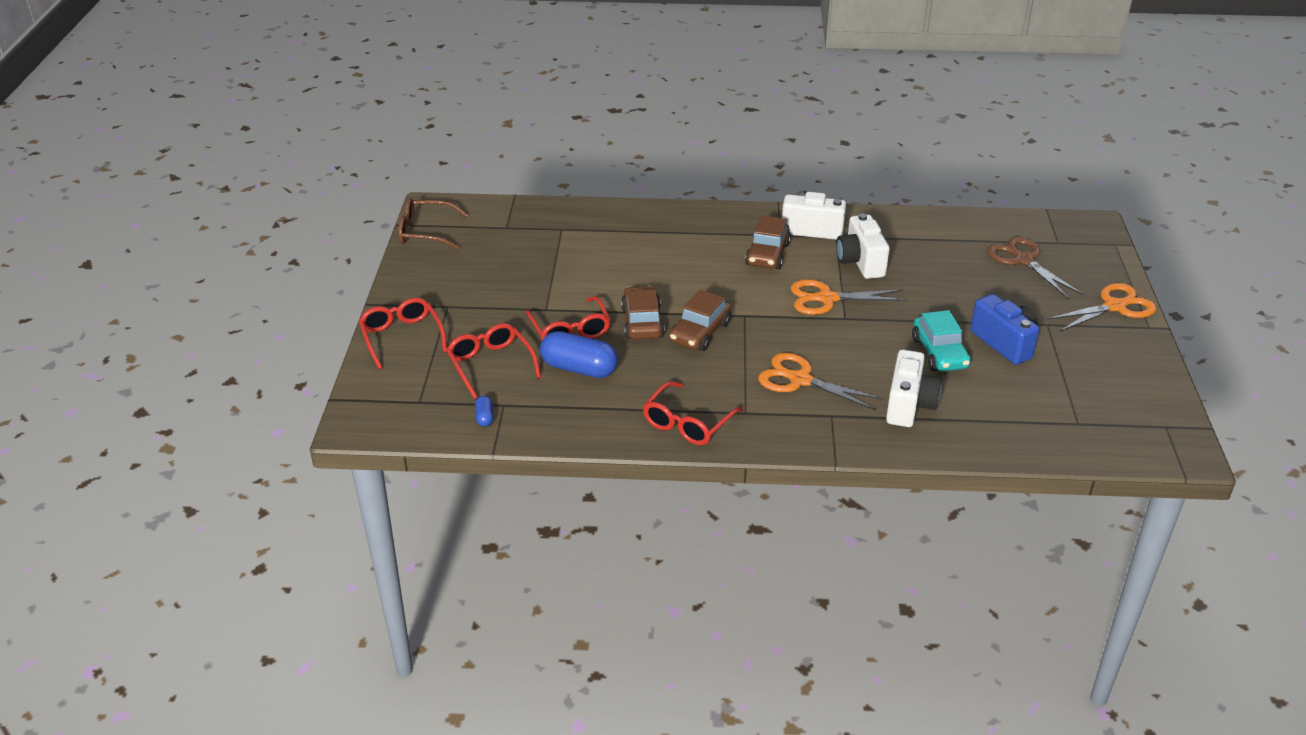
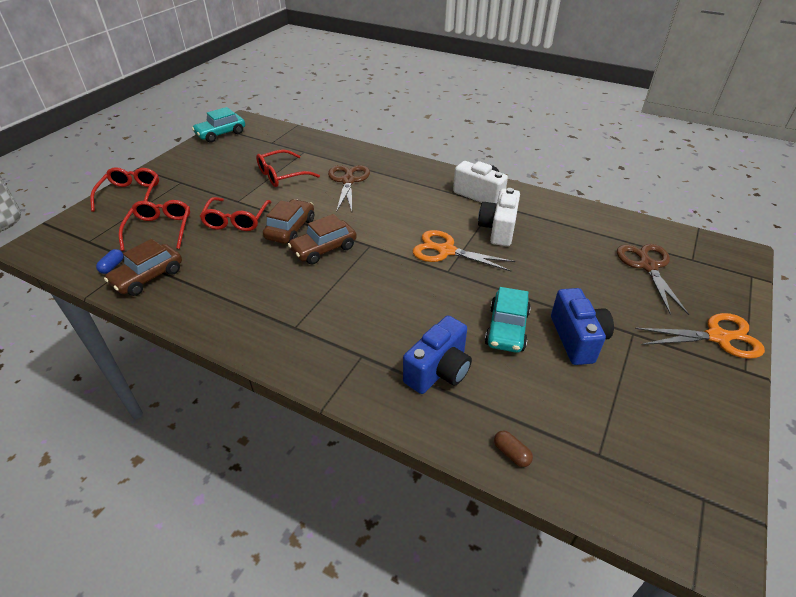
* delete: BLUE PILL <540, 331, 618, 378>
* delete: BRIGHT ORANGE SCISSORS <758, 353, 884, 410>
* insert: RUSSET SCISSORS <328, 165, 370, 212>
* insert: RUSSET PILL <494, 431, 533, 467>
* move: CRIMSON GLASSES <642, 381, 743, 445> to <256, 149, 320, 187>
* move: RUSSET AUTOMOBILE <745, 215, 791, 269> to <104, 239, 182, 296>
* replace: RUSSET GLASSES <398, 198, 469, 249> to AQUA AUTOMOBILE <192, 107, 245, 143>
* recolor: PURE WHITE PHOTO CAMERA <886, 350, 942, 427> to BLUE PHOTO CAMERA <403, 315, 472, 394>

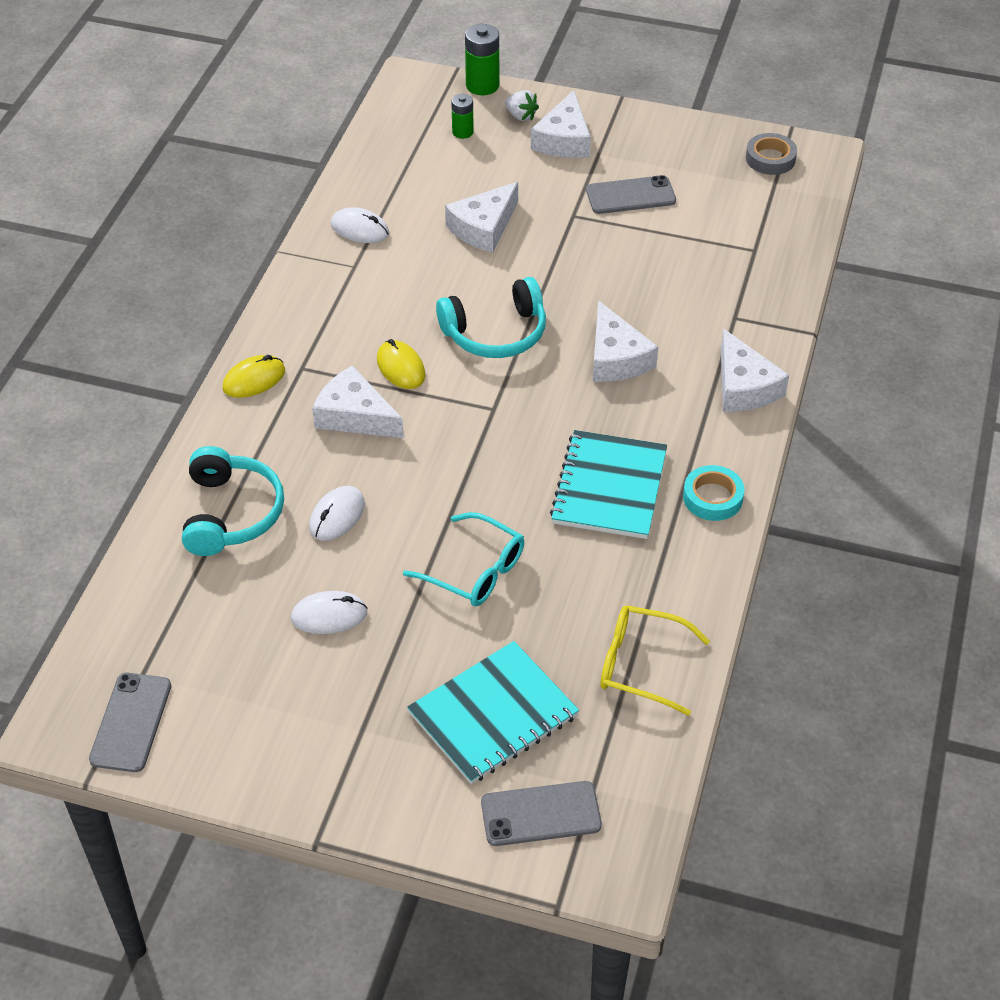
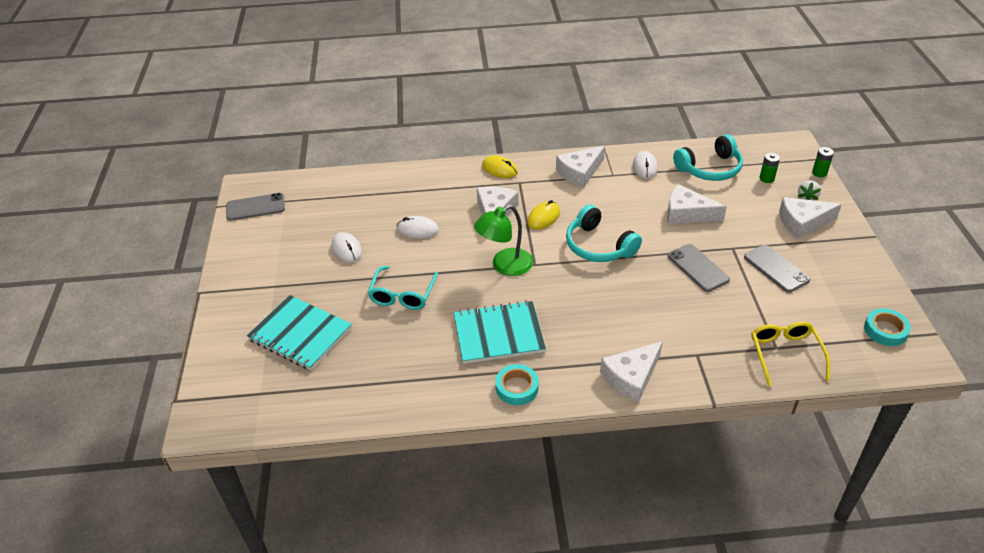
* insert: GREEN LAMP <474, 205, 533, 276>
* move: AQUA HEADPHONES <182, 446, 284, 556> to <673, 134, 743, 181>
* move: GREY SMARTPHONE <481, 781, 602, 846> to <668, 244, 730, 292>
* move: PURE WHITE PIECE OF CHEESE <593, 301, 658, 382> to <556, 146, 605, 188>
* move: YELLOW GLASSES <601, 605, 710, 716> to <751, 322, 830, 386>
* recolor: GREY ROLL OF TAPE <746, 133, 797, 175> to AQUA ROLL OF TAPE <864, 308, 911, 346>
* resize: GREEN BATTERY <465, 24, 499, 95> = <812, 147, 834, 177> x0.62

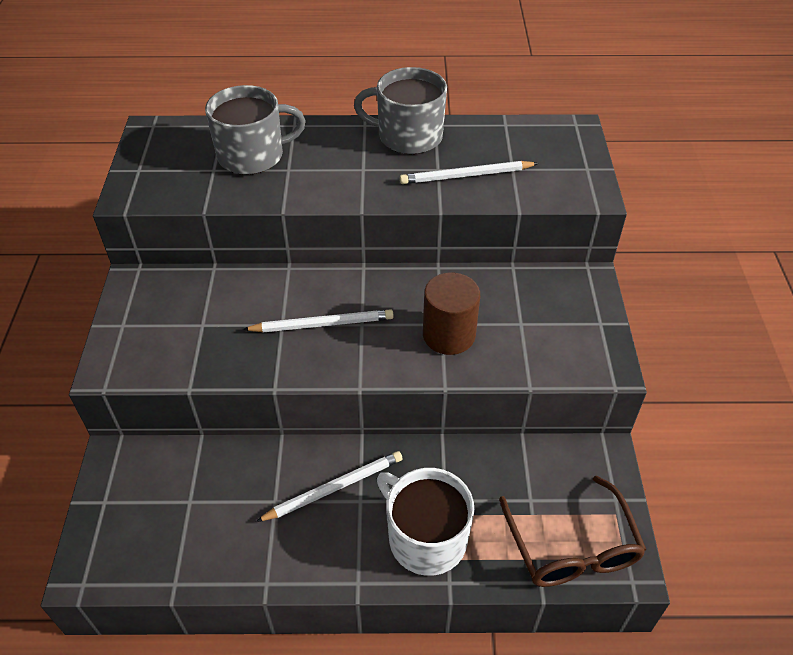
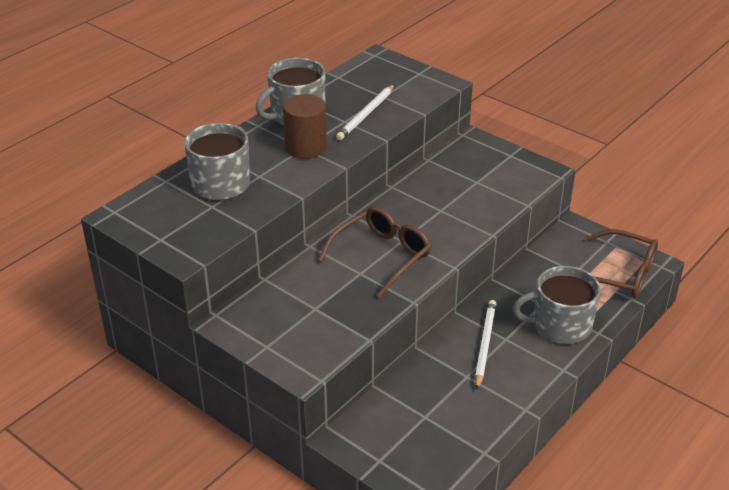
* move: RUSSET CYLINDER <423, 272, 480, 355> to <283, 94, 327, 159>
* replace: PURE WHITE PENCIL <242, 309, 394, 332> to RUSSET GLASSES <318, 206, 431, 297>
* recolor: PURE WHITE TEA MUG <377, 468, 474, 576> to GREY TEA MUG <512, 266, 601, 344>

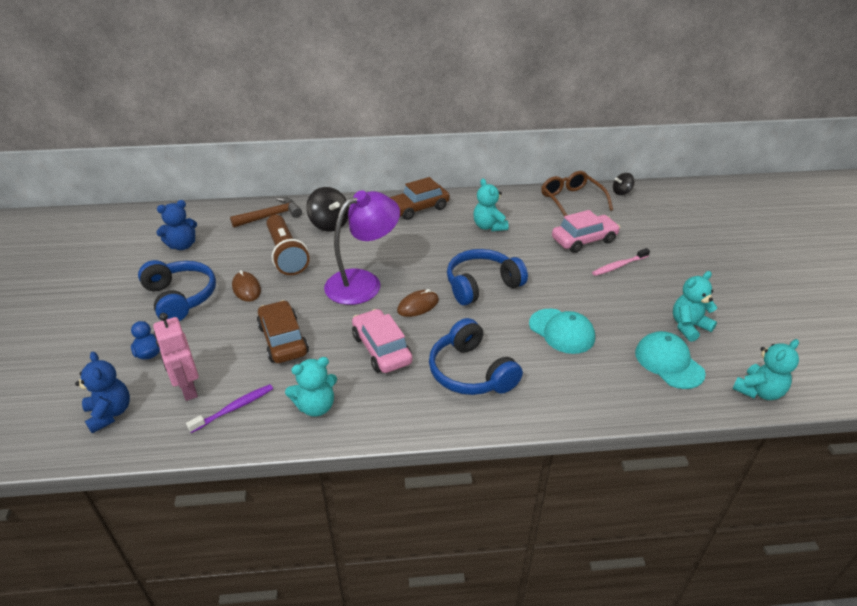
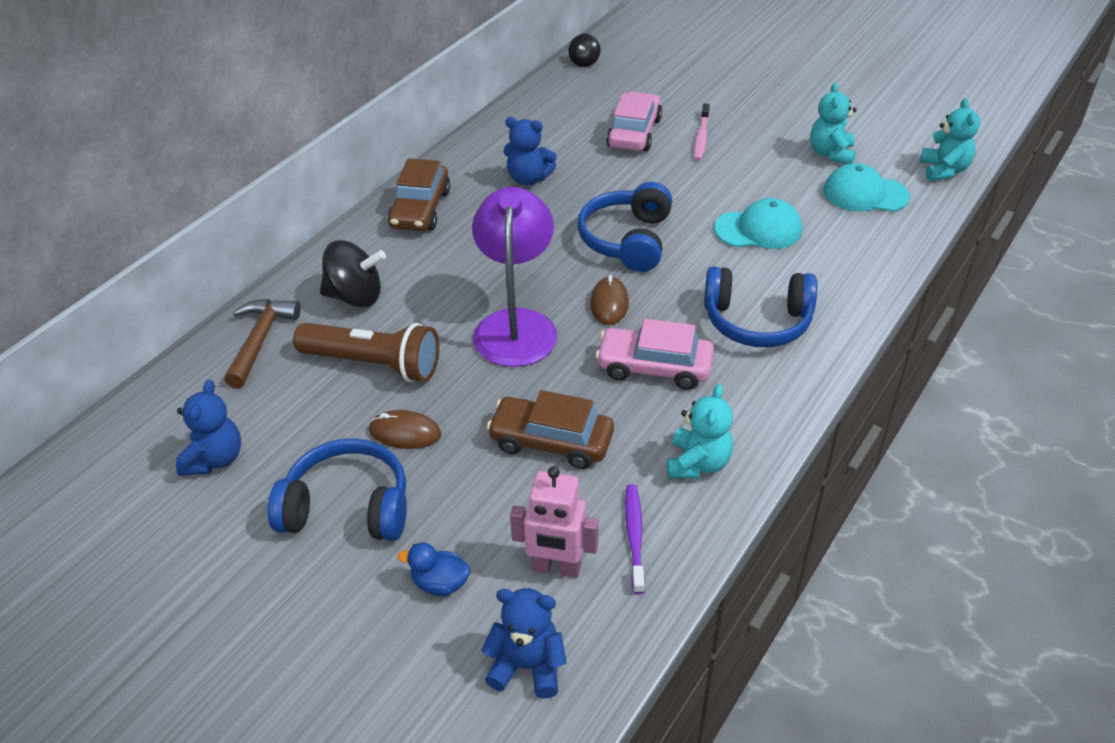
* delete: RUSSET GLASSES <541, 171, 613, 216>
* recolor: AQUA STUFFED BEAR <473, 179, 509, 231> to BLUE STUFFED BEAR <504, 117, 557, 185>

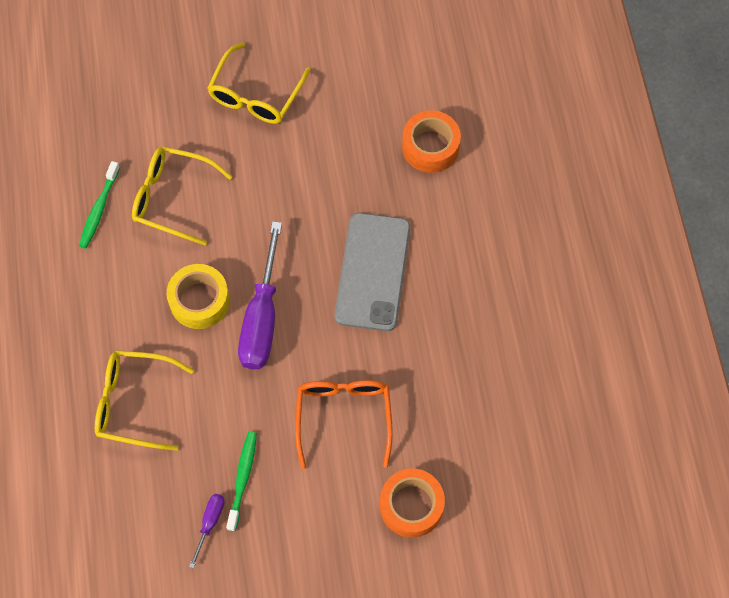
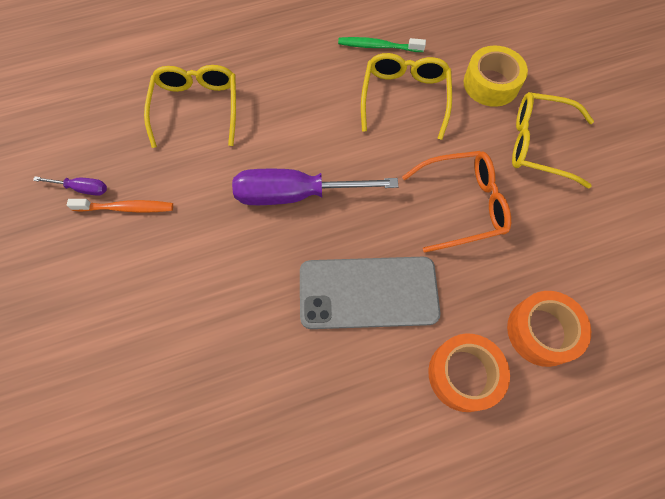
* move: YELLOW ROLL OF TAPE <166, 264, 230, 329> to <464, 46, 528, 107>
* move: BRIGHT ORANGE GLASSES <295, 380, 393, 469> to <402, 151, 511, 253>
* move: BRIGHT ORANGE ROLL OF TAPE <380, 469, 445, 538> to <428, 334, 510, 412>
* recolor: GREEN TOOTH BRUSH <226, 431, 257, 531> to BRIGHT ORANGE TOOTH BRUSH <67, 199, 173, 213>

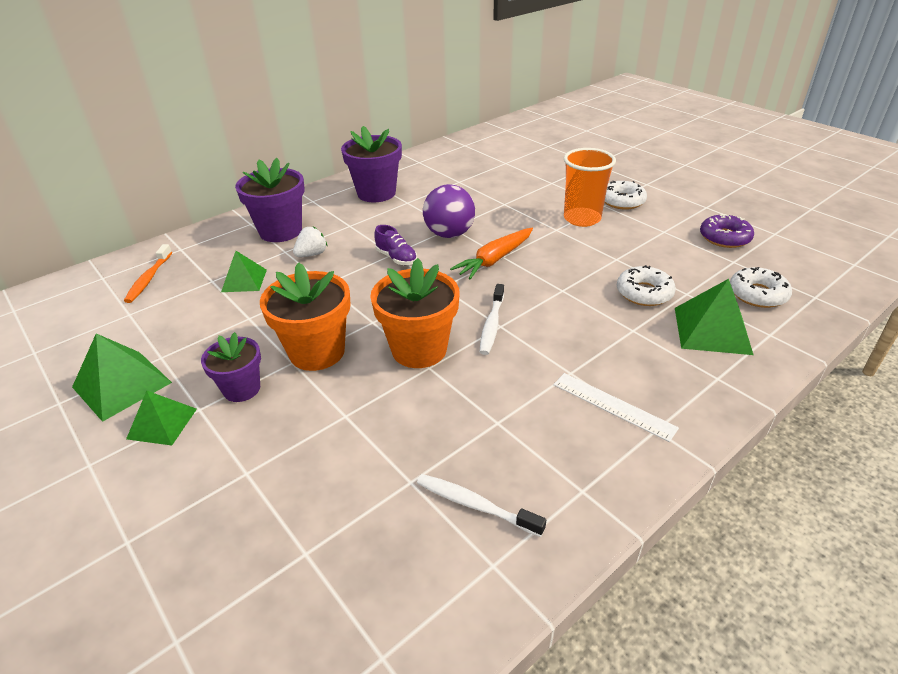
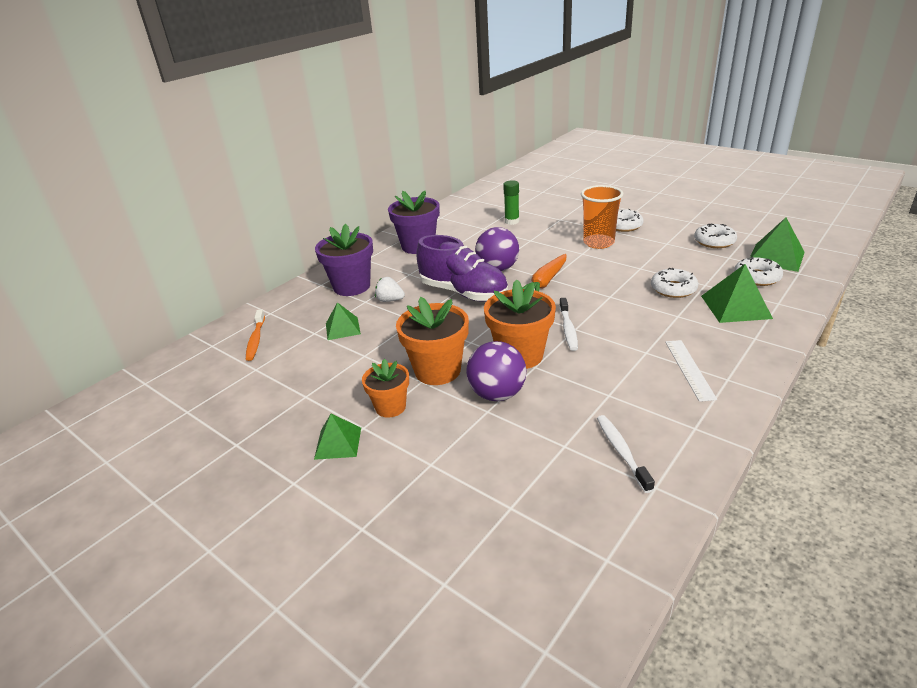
* insert: VIOLET SPHERE <466, 341, 527, 401>
* insert: GREEN GLUE STICK <503, 180, 519, 225>
* move: GREEN SOLID PYRAMID <72, 333, 172, 422> to <750, 218, 805, 272>
* recolor: VIOLET PLANT POT <201, 332, 261, 402> to BRIGHT ORANGE PLANT POT <362, 359, 409, 418>
* recolor: VIOLET DOUGHNUT <700, 214, 754, 248> to PURE WHITE DOUGHNUT <694, 224, 737, 248>
* rotate: PURE WHITE STRAWBERRY <293, 226, 327, 257> = <375, 277, 405, 302> 105 degrees counterclockwise
* rotate: PURE WHITE TOOTH BRUSH <417, 474, 546, 537> = <597, 415, 655, 493> 60 degrees clockwise
* rotate: PURE WHITE MEASURING STICK <553, 373, 679, 442> = <665, 340, 717, 402> 60 degrees clockwise
* resize: VIOLET SNEAKER <374, 225, 417, 265> = <417, 235, 508, 302> x2.19

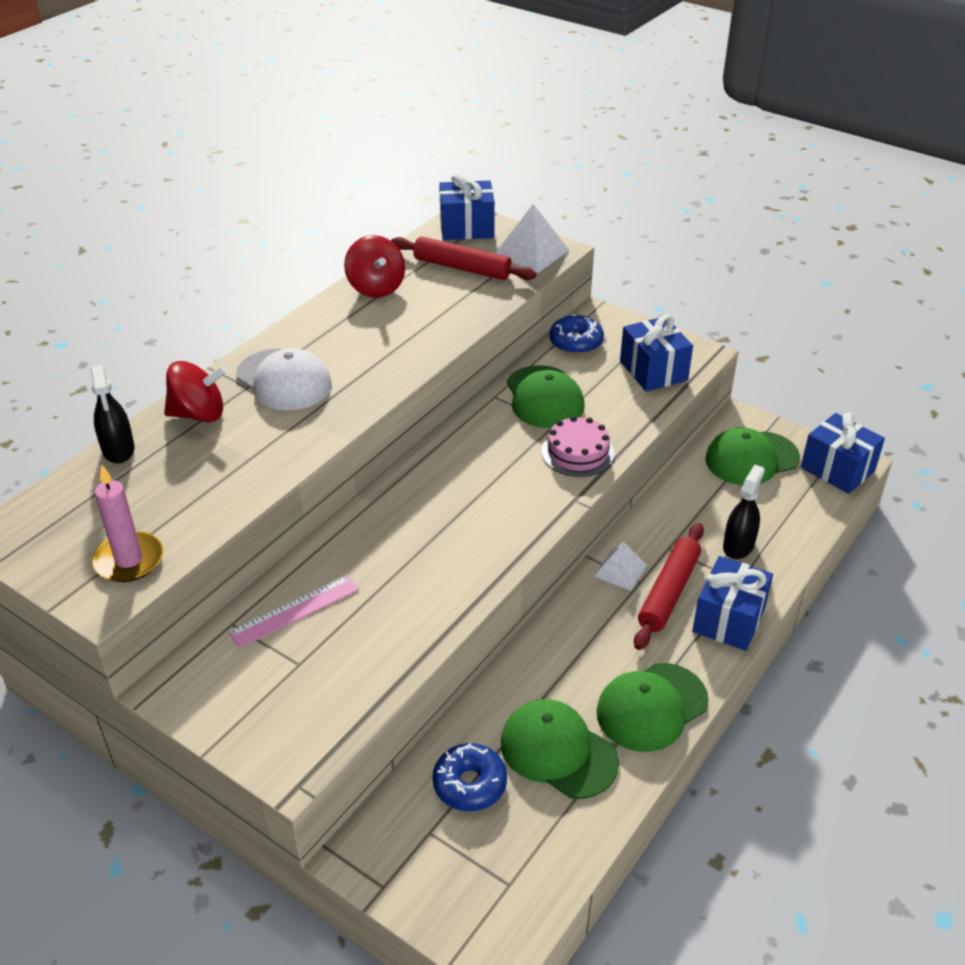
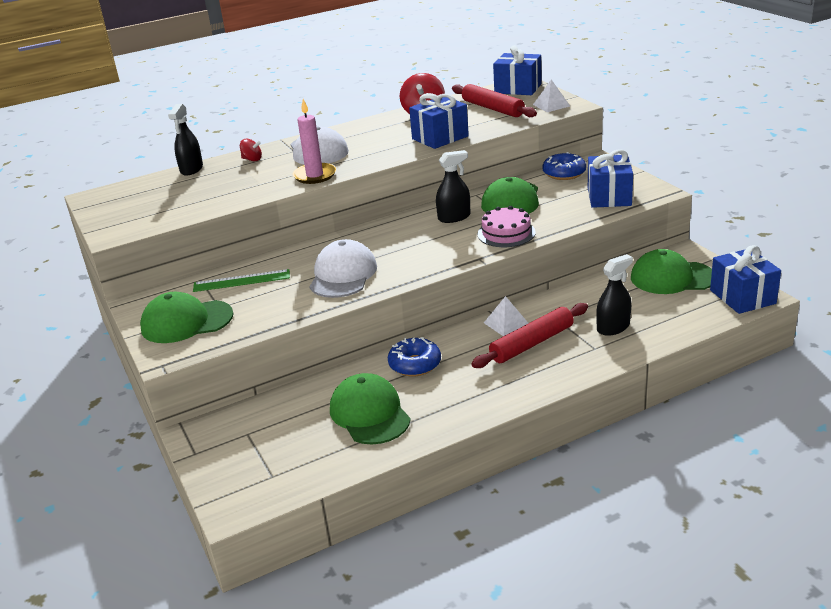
* insert: PURE WHITE CAP <309, 239, 377, 298>
* insert: EBONY SPRAY CLEANER <436, 150, 470, 223>
* move: PINK WAX CANDLE <92, 464, 163, 582> to <292, 99, 336, 184>
* move: BLUE DOUGHNUT <432, 743, 507, 811> to <388, 337, 441, 376>
* move: GREEN CAP <596, 663, 709, 752> to <140, 292, 234, 343>
* move: BLUE GIFT <692, 556, 773, 651> to <409, 93, 469, 149>
* recolor: PINK MEASURING STICK <228, 575, 359, 648> to GREEN MEASURING STICK <193, 269, 290, 292>
* resize: CRIMSON TOY TOP <164, 361, 227, 422> = <240, 139, 262, 161> x0.53
* resize: PURE WHITE SOLID PYRAMID <495, 204, 569, 273> = <533, 80, 570, 112> x0.64

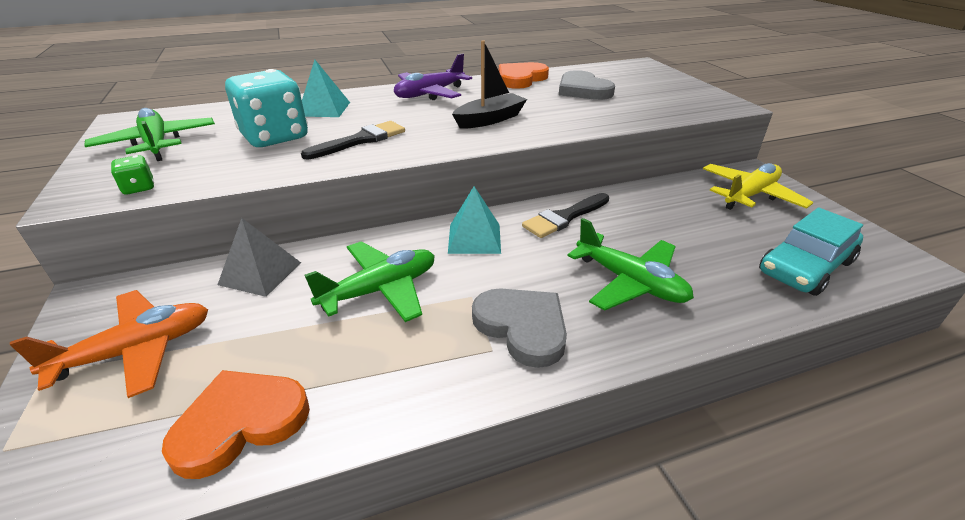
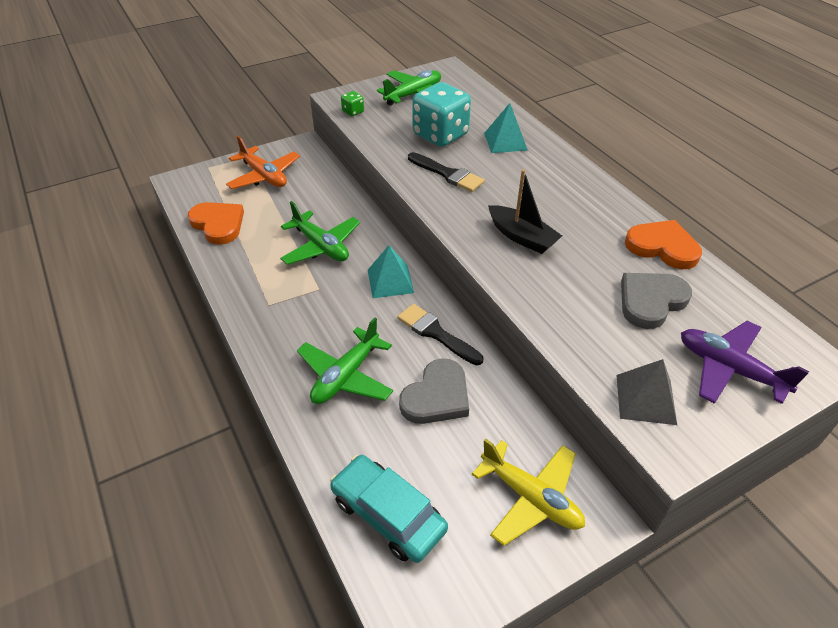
* move: GREY SOLID PYRAMID <217, 218, 301, 297> to <616, 359, 677, 425>
* move: VIOLET PLANE <394, 53, 472, 100> to <681, 321, 809, 404>
* move: GREY HEART <472, 288, 567, 368> to <399, 358, 469, 424>

